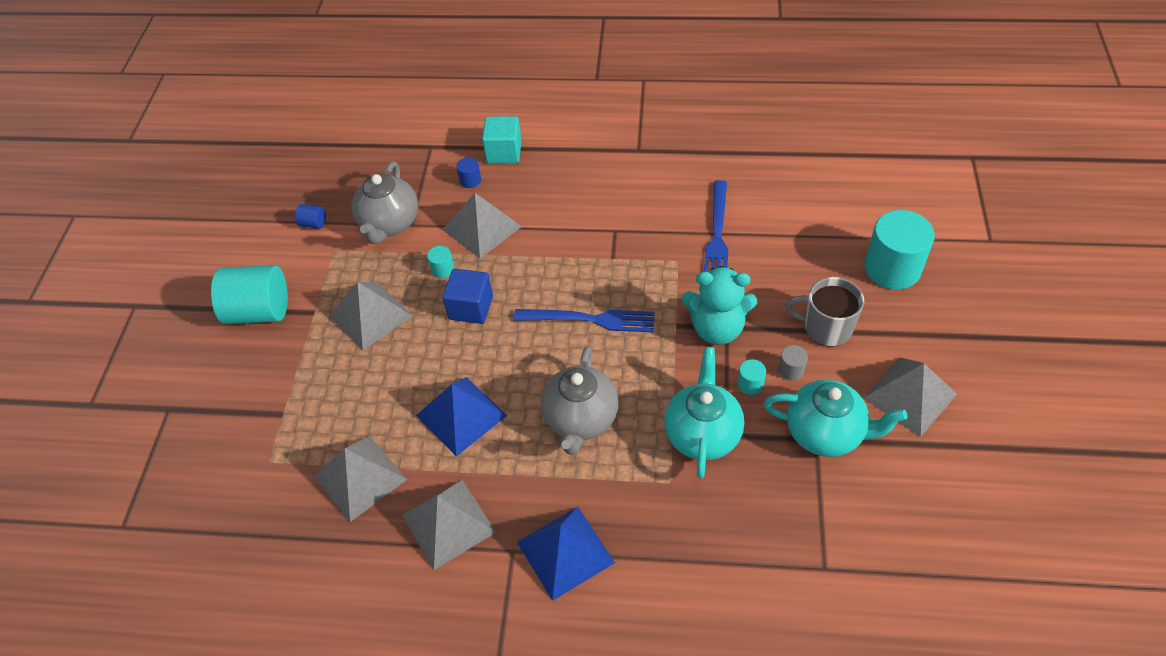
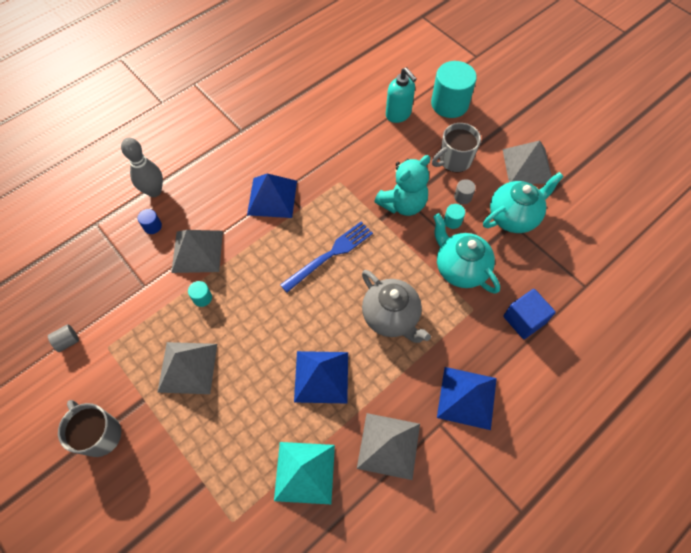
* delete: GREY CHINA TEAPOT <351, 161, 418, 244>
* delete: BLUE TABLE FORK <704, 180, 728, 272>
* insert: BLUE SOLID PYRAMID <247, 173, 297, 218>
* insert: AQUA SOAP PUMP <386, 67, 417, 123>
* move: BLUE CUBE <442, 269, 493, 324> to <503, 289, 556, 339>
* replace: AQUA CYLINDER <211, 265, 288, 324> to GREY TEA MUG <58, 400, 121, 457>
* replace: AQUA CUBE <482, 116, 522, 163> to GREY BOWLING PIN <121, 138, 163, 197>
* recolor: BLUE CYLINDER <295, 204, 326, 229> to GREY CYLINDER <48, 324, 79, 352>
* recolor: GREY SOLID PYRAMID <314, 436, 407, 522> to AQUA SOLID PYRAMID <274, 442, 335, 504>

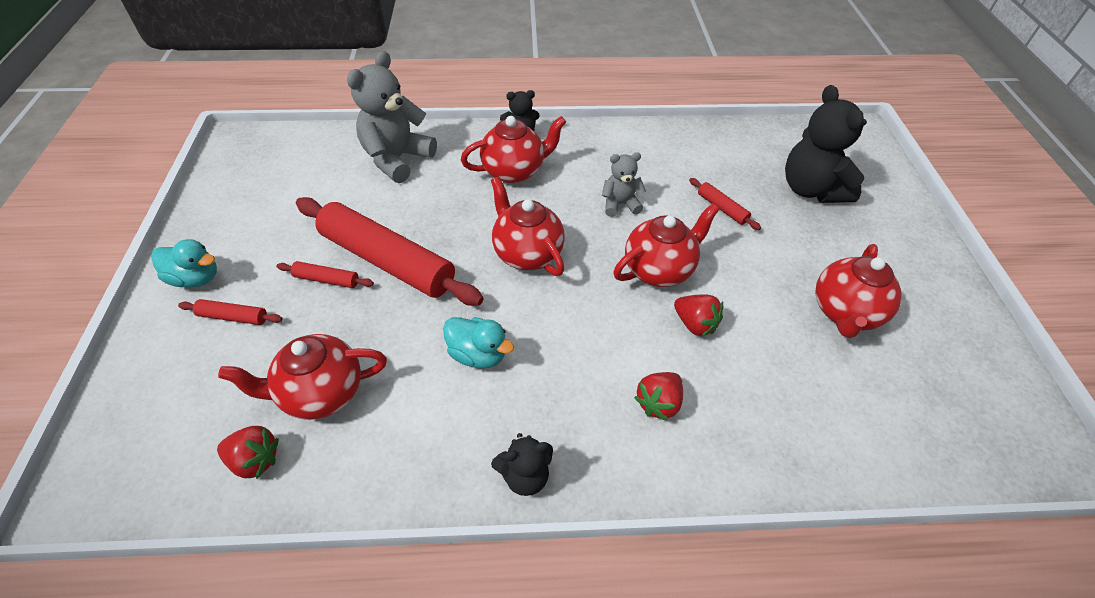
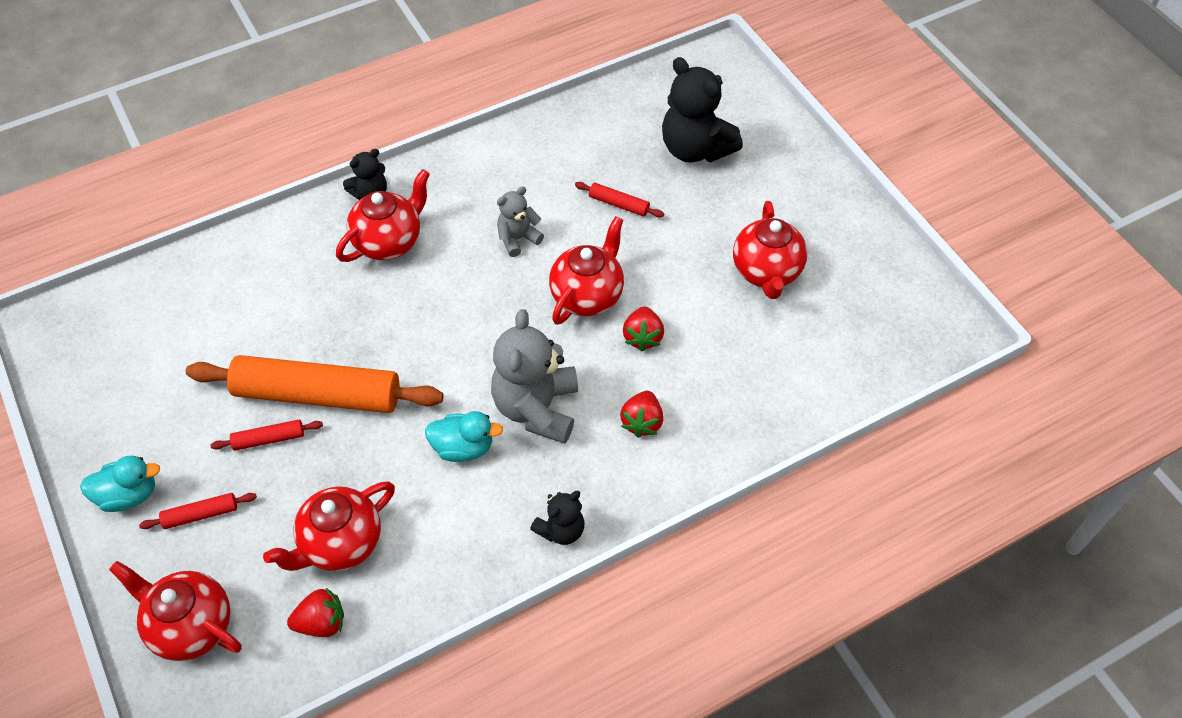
* move: GREY STUFFED BEAR <347, 51, 437, 183> to <491, 309, 578, 443>
* move: CRIMSON CHINA TEAPOT <491, 177, 565, 276> to <109, 561, 242, 661>
* recolor: CRIMSON DOUGH ROLLER <296, 197, 484, 306> to BRIGHT ORANGE DOUGH ROLLER <186, 355, 443, 413>
* rotate: CRIMSON STRAWBERRY <674, 294, 723, 337> = <623, 306, 664, 351> 75 degrees clockwise

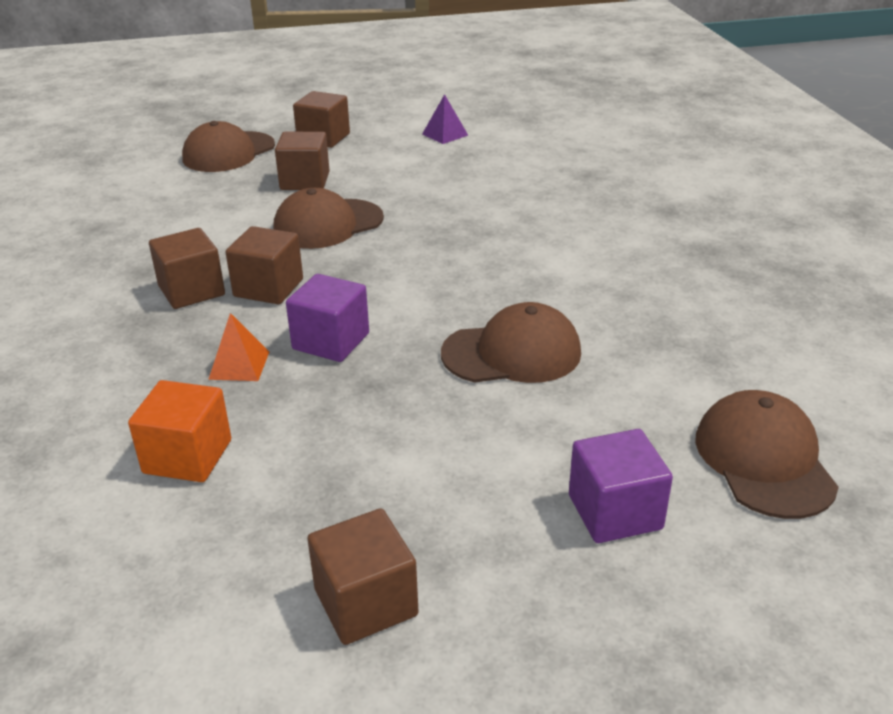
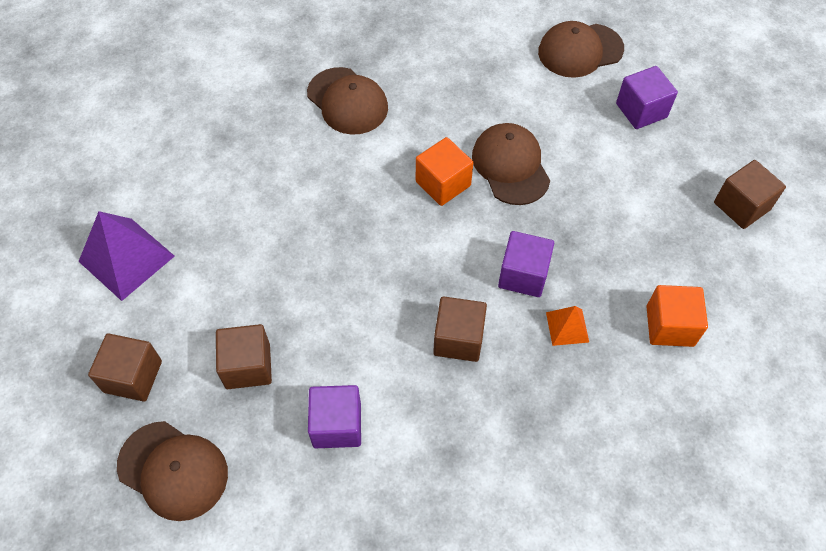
* delete: RUSSET CUBE <149, 228, 225, 309>
* insert: VIOLET CUBE <308, 385, 361, 448>
* insert: BRIGHT ORANGE CUBE <416, 137, 473, 206>
* move: RUSSET CAP <273, 188, 384, 249> to <307, 67, 388, 135>
* resize: VIOLET SOLID PYRAMID <422, 94, 468, 144> = <78, 211, 175, 301> x1.91

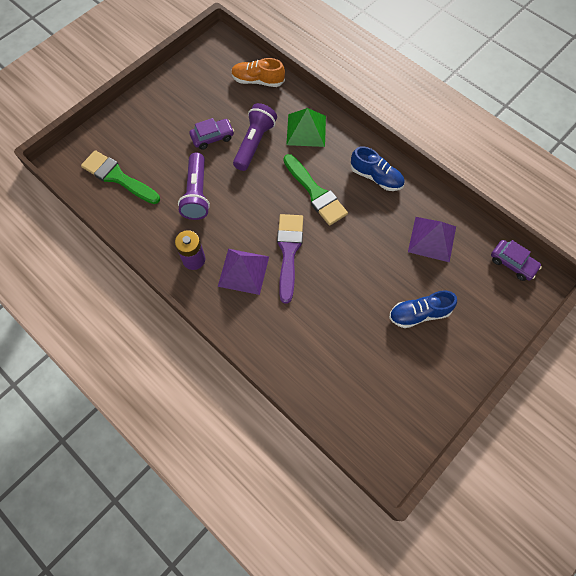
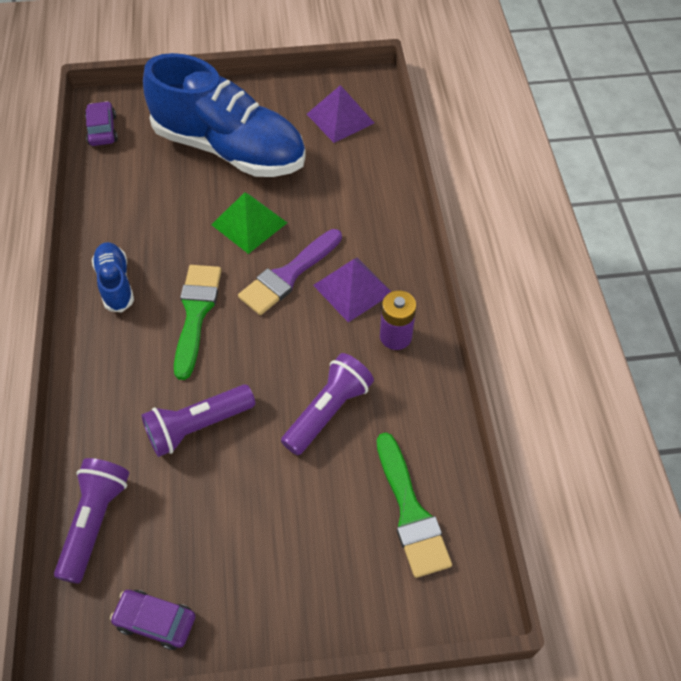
* move: VIOLET AUTOMOBILE <190, 118, 234, 150> to <110, 590, 196, 650>
* move: GREEN SOLID PYRAMID <286, 108, 326, 147> to <211, 192, 287, 254>
* move: VIOLET SOLID PYRAMID <408, 217, 456, 263> to <307, 85, 374, 143>
* replace: BRIGHT ORANGE SNEAKER <231, 58, 285, 87> to VIOLET TORCH <54, 458, 129, 584>
* resize: BLUE SNEAKER <389, 290, 457, 328> = <143, 53, 306, 177> x2.28

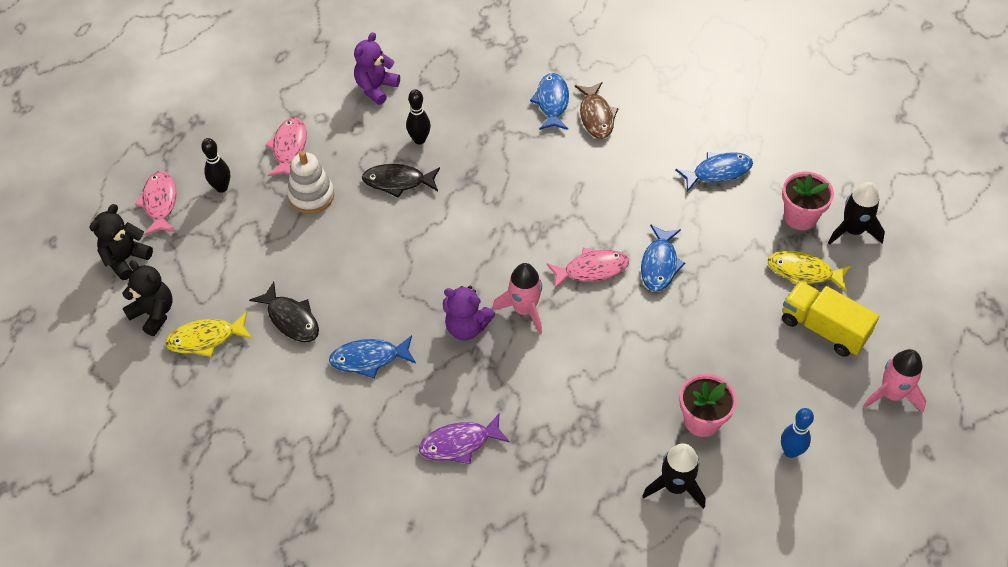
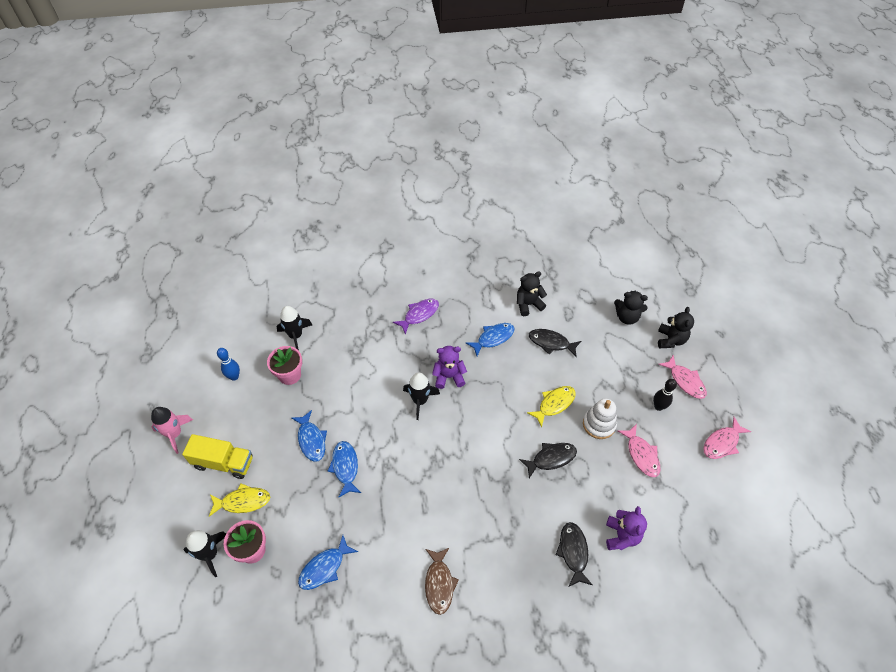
* delete: EBONY BOWLING PIN <406, 89, 431, 145>
* insert: EBONY STUFFED BEAR <517, 271, 547, 316>
* insert: EBONY TOY FISH <556, 522, 592, 587>
* move: YELLOW TOY FISH <165, 312, 252, 357> to <527, 386, 576, 428>
* move: BLUE TOY FISH <530, 73, 569, 130> to <292, 410, 327, 462>
* move: PINK TOY FISH <546, 248, 629, 289> to <703, 417, 751, 459>
* recolor: PINK ROCKET <492, 263, 542, 334> to EBONY ROCKET <403, 373, 440, 420>
* rotate: RUSSET TOY FISH <575, 82, 618, 139> = <425, 548, 459, 615> 150 degrees counterclockwise

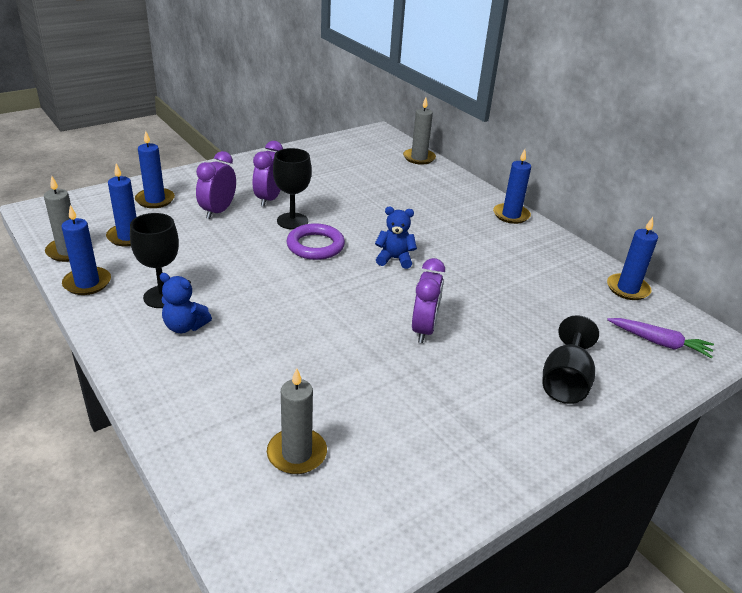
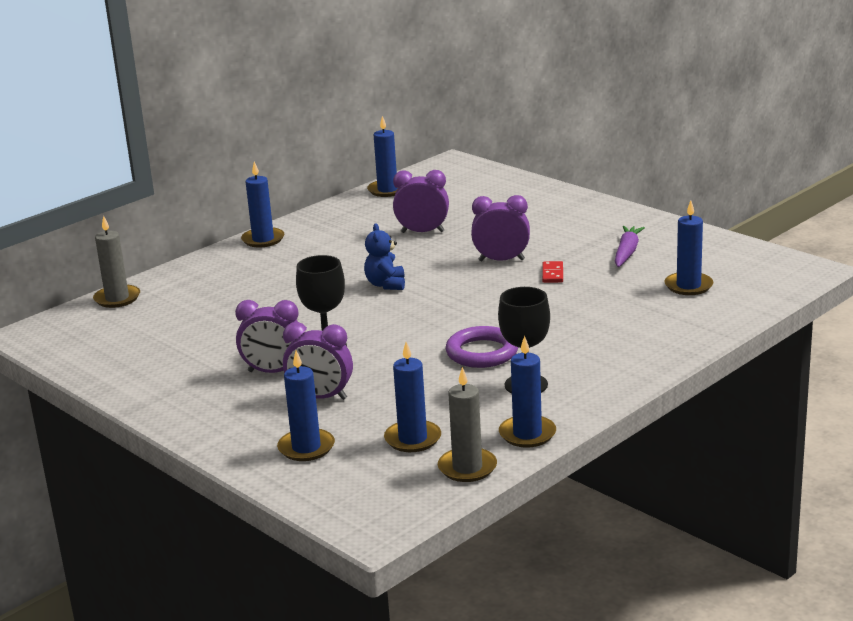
* delete: BLUE STUFFED BEAR <160, 273, 212, 333>
* delete: EBONY WINE GLASS <542, 315, 599, 404>
* insert: VIOLET BEDSIDE CLOCK <393, 170, 449, 233>
* insert: CRIMSON DOMINO PIECE <542, 261, 563, 283>
* move: VIOLET RING <287, 223, 345, 260> to <446, 326, 518, 368>
* move: VIOLET CARROT <607, 318, 714, 358> to <615, 226, 645, 267>
* recolor: GREY WAX CANDLE <267, 368, 327, 474> to BLUE WAX CANDLE <664, 201, 713, 295>

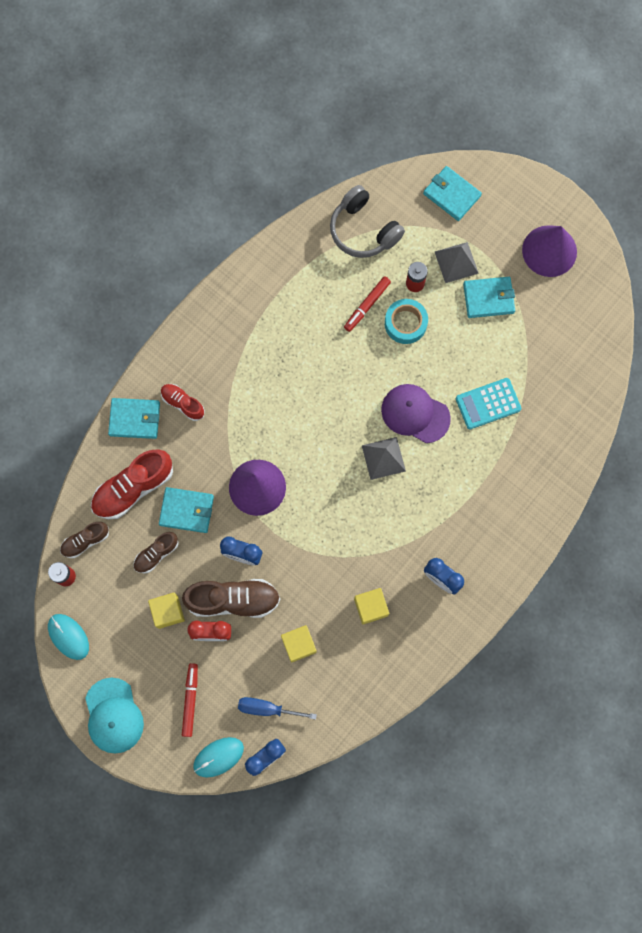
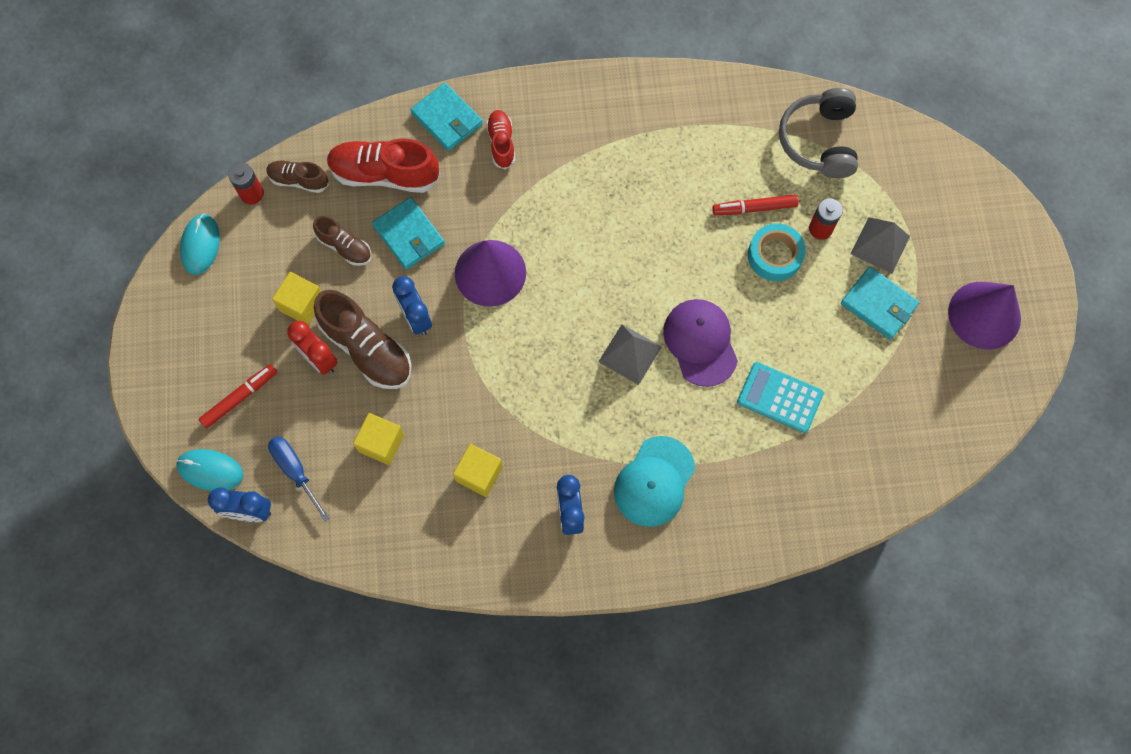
* delete: AQUA CARD WALLET <423, 166, 482, 221>
* move: AQUA CAP <85, 678, 144, 754> to <614, 436, 695, 527>
* rotate: RUSSET SNEAKER <133, 532, 179, 573> = <313, 216, 371, 266> 150 degrees counterclockwise

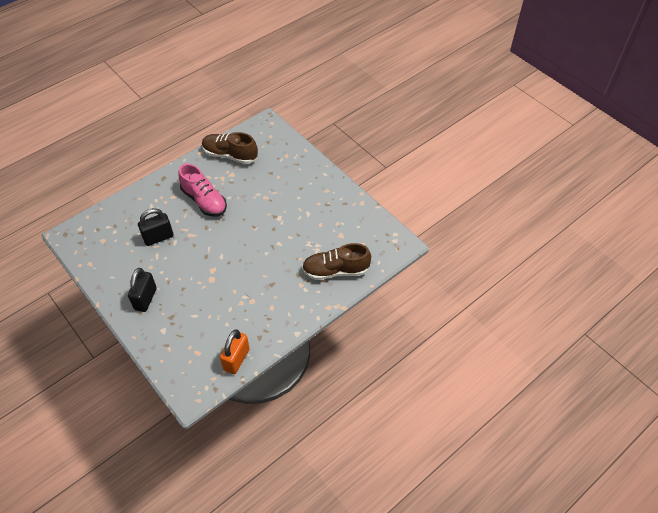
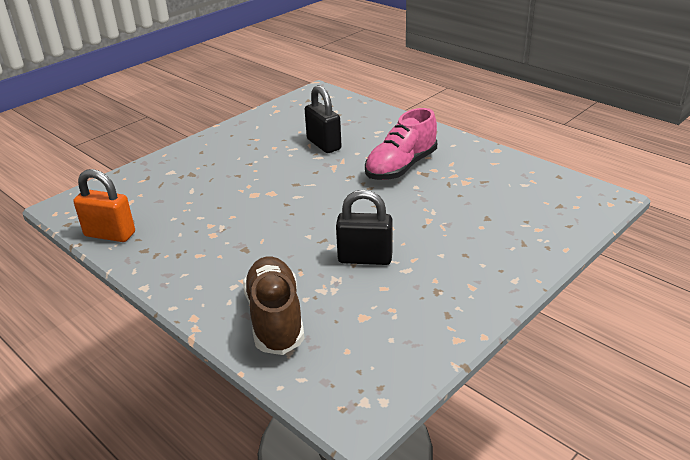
* delete: RUSSET SNEAKER <202, 132, 258, 164>
* move: EBONY LOCK <128, 268, 157, 312> to <336, 190, 393, 265>

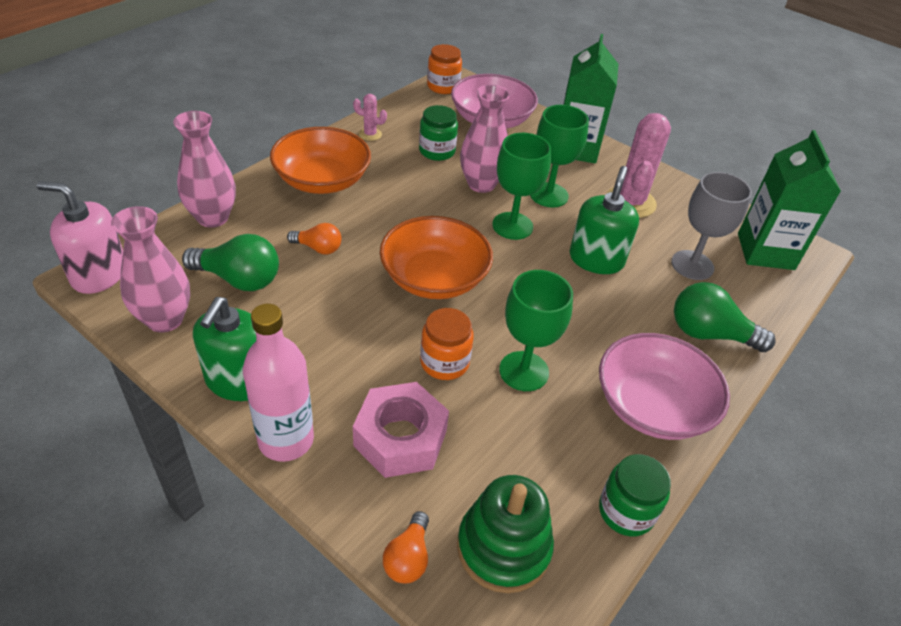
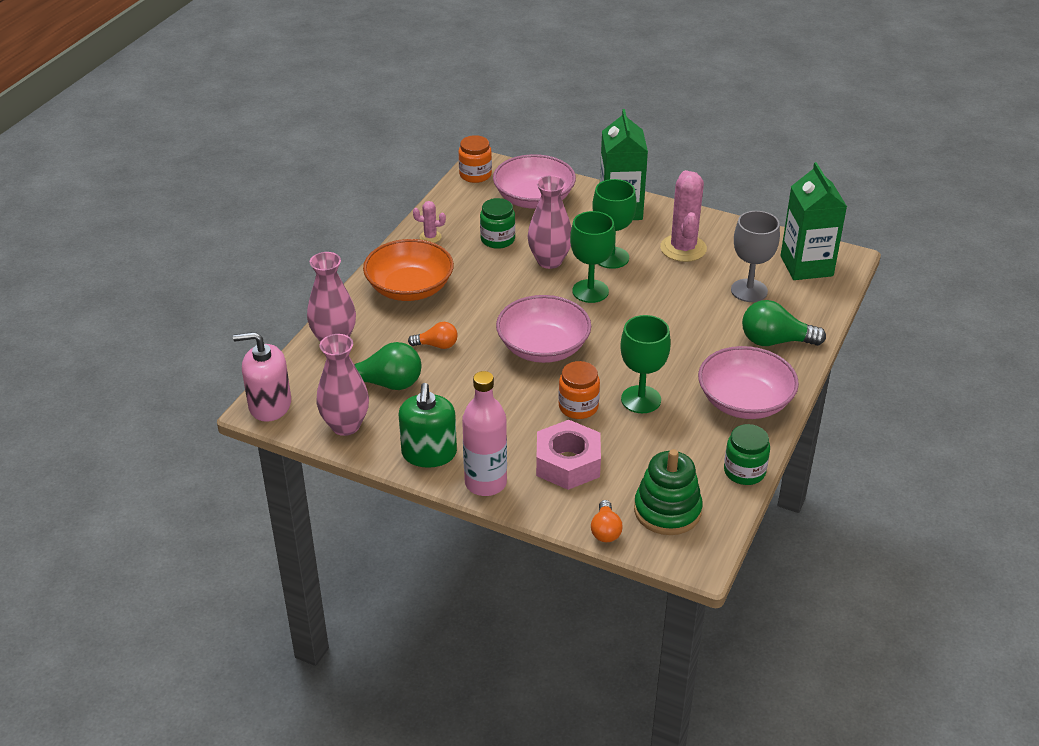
* delete: GREEN SOAP PUMP <570, 166, 639, 274>
* recolor: BRIGHT ORANGE SERVING BOWL <380, 216, 493, 299> to PINK SERVING BOWL <496, 295, 591, 363>

